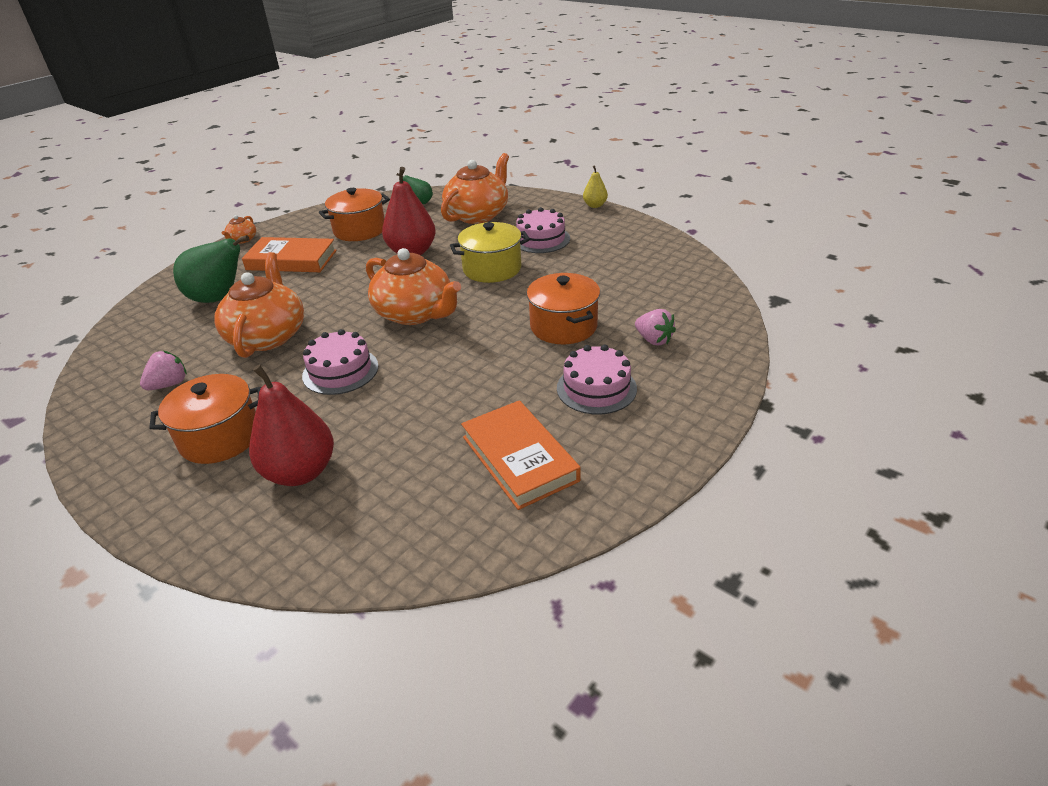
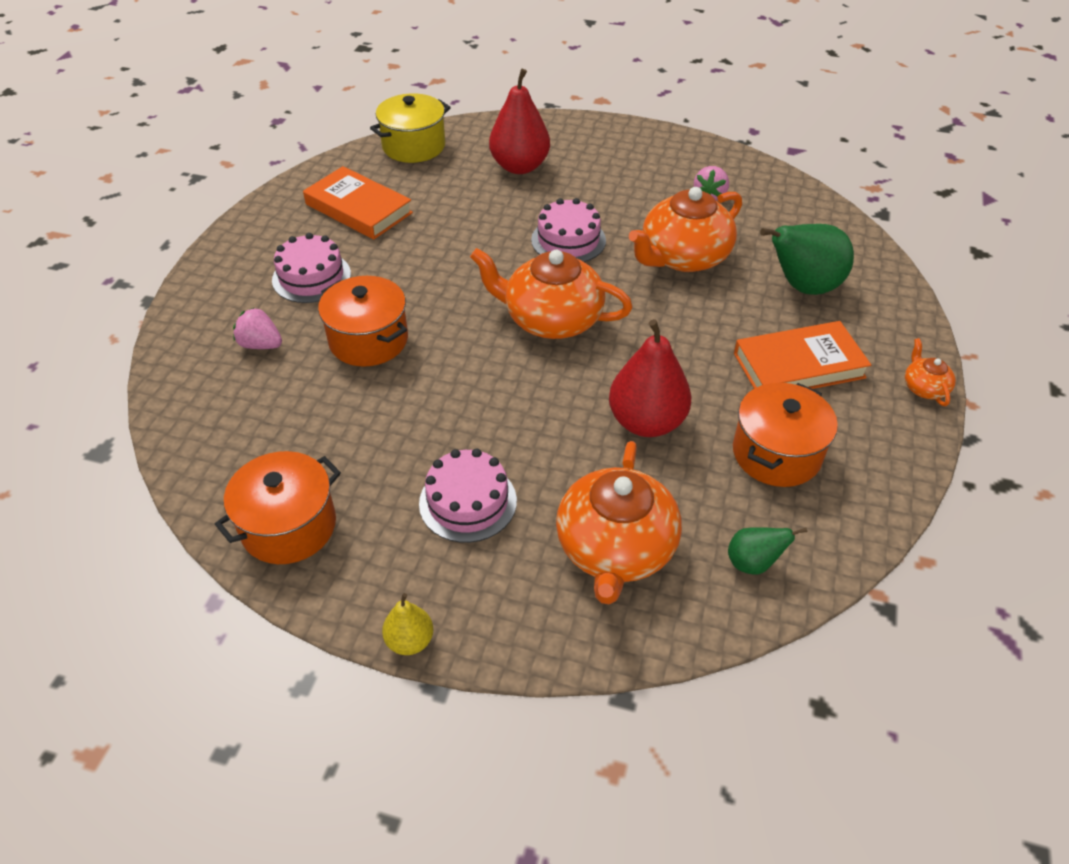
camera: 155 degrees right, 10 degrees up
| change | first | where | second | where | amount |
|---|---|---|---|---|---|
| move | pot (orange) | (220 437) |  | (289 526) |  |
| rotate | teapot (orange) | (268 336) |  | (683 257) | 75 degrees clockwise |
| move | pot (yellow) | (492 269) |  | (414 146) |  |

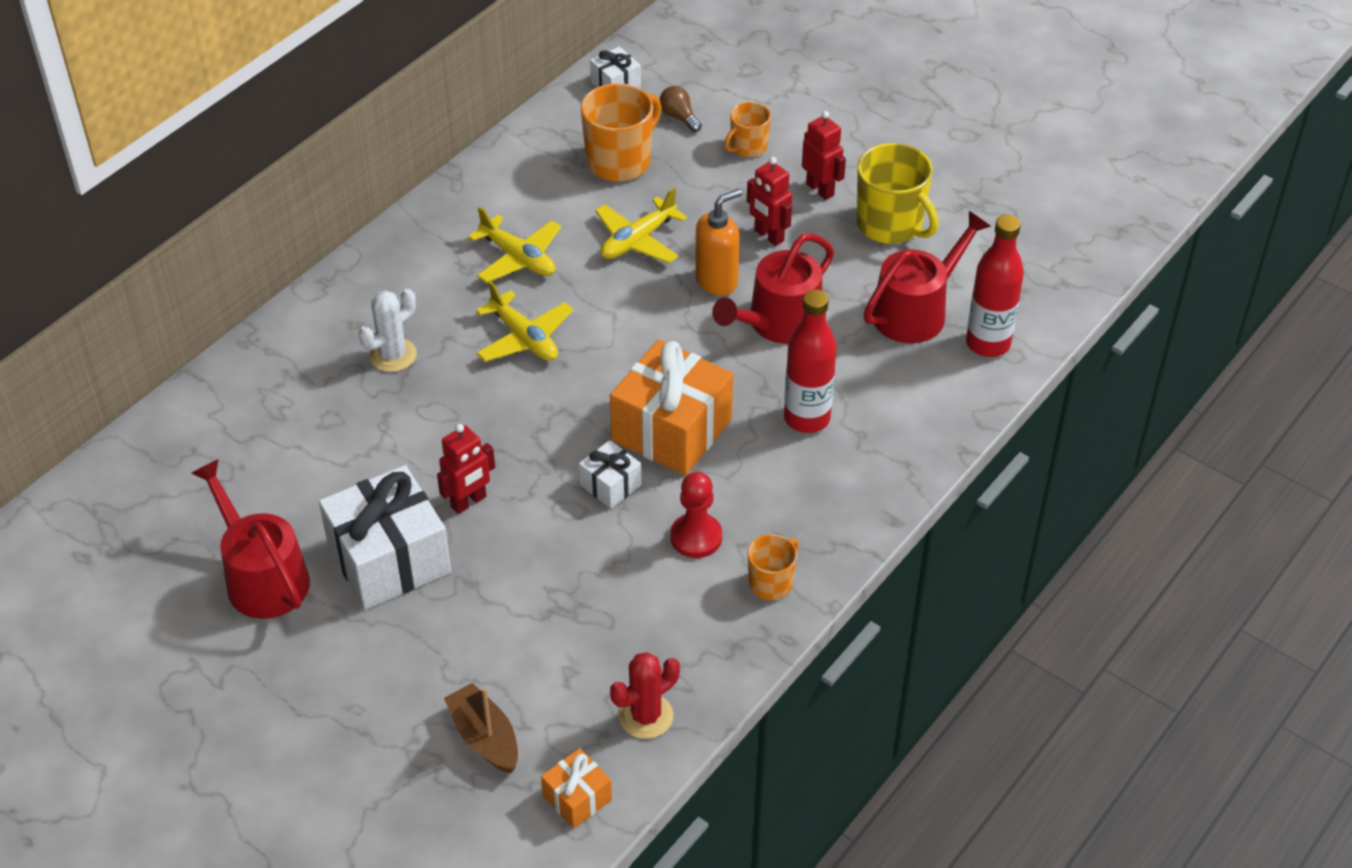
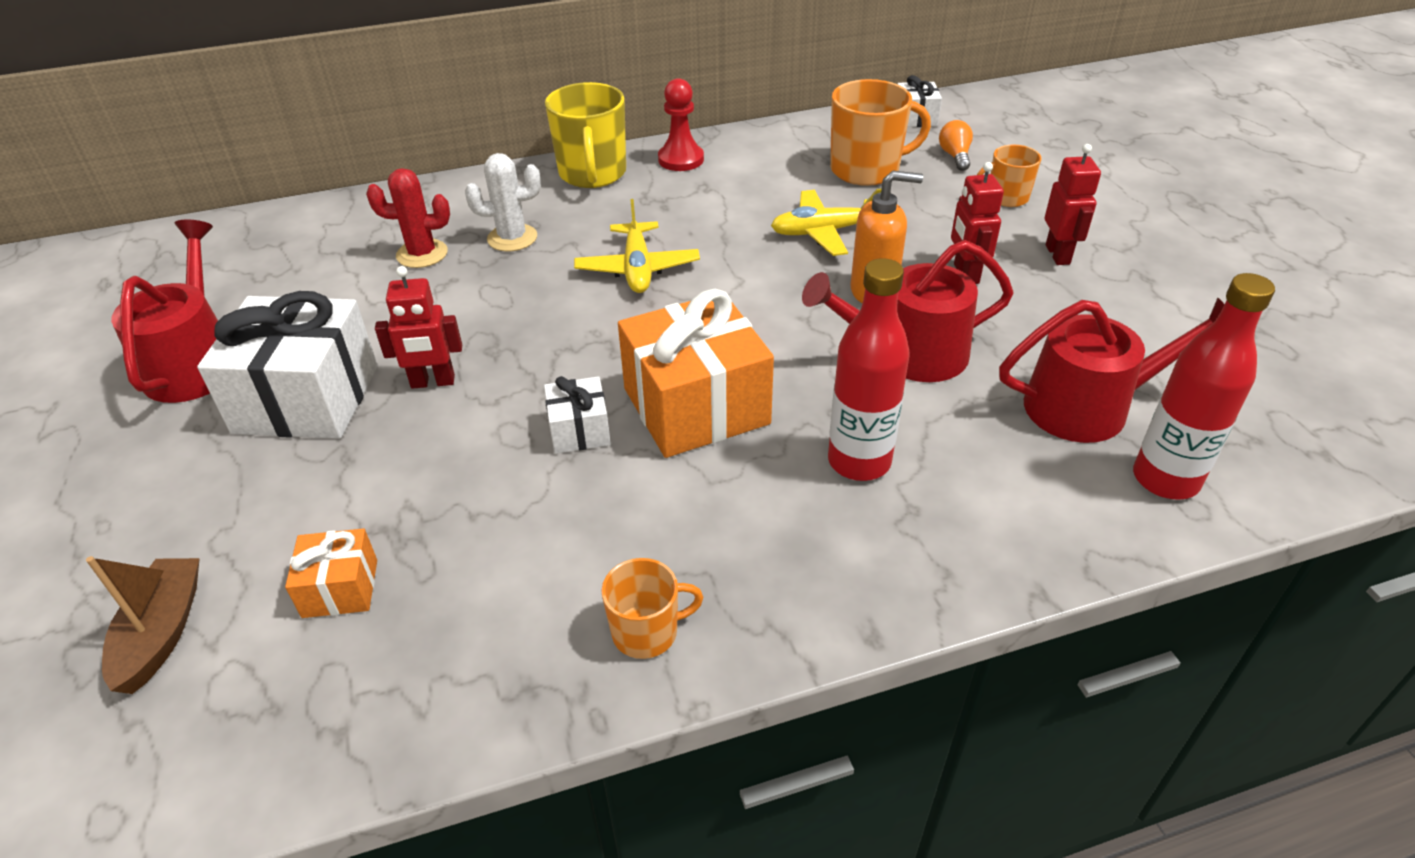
camera: 35 degrees right, 5 degrees down
| change | first | where | second | where | amount |
|---|---|---|---|---|---|
| delete | plane (yellow) | (518 258) |  |  |  |
| move | gift (orange) | (577 798) |  | (340 588) |  |
| move | cactus (red) | (646 716) |  | (422 254) |  |
| recolor | light bulb (brown) | (679 117) | light bulb (orange) | (955 156) |  |
| move | pawn (red) | (696 537) |  | (681 159) |  |
| move | mug (yellow) | (891 225) |  | (592 174) |  |

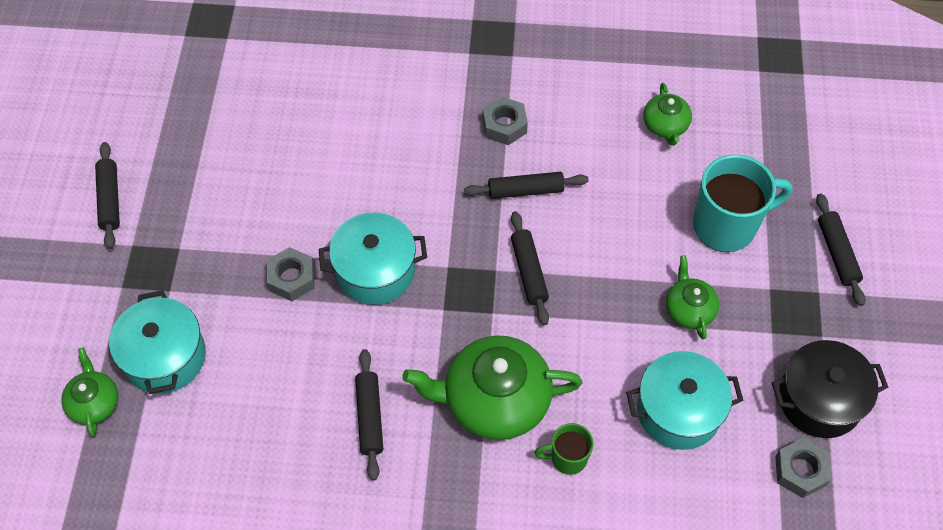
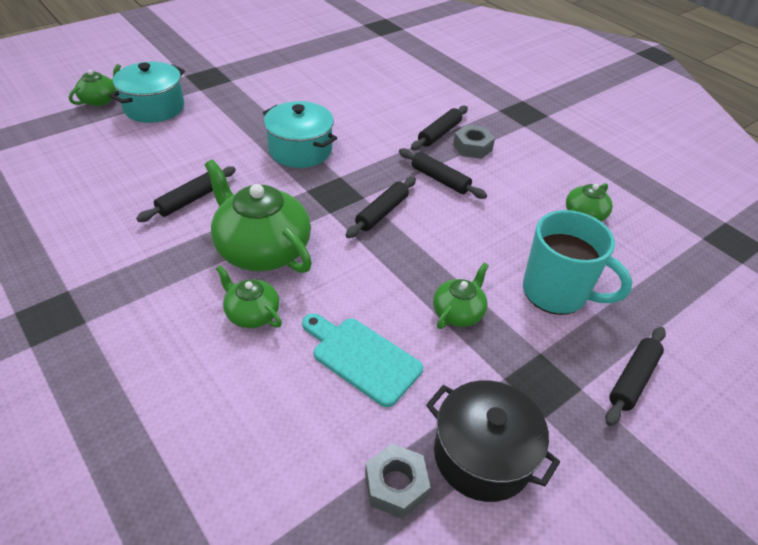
camera: 45 degrees right, 15 degrees down
| change | first | where | second | where | amount |
|---|---|---|---|---|---|
| move | rolling pin (black) | (110 199) |  | (439 134) |  |
| delete | nut (grey) | (292 278) |  |  |  |
| replace | mug (green) | (567 458) | teapot (green) | (252 313) |  |
| replace | pot (turquoise) | (678 411) | cutting board (turquoise) | (362 358) |  |

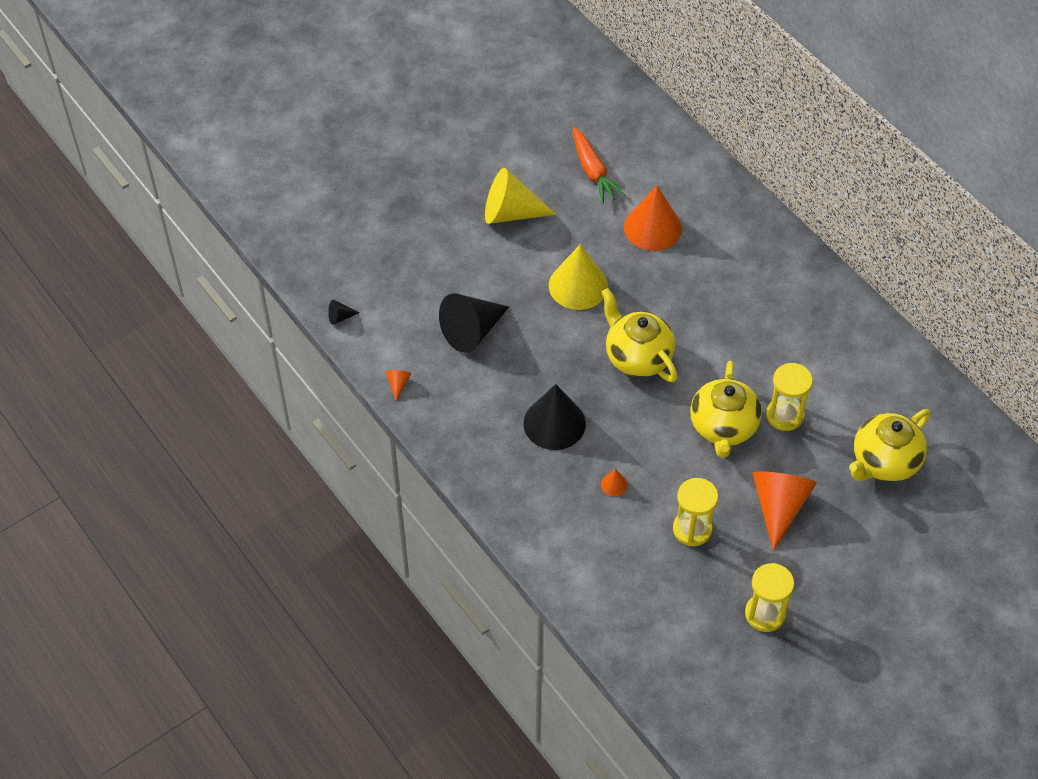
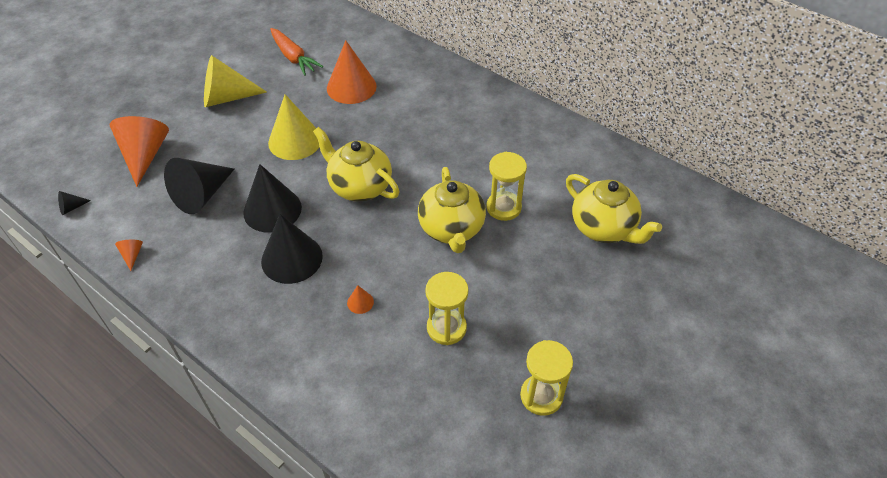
camera: 15 degrees left, 5 degrees down
| change | first | where | second | where | amount |
|---|---|---|---|---|---|
| move | cone (orange) | (779 507) |  | (145 155) |  |
| rotate | teapot (yellow) | (884 462) |  | (604 228) | 75 degrees counterclockwise |
| insert |  |  | cone (black) | (272 210) |  |

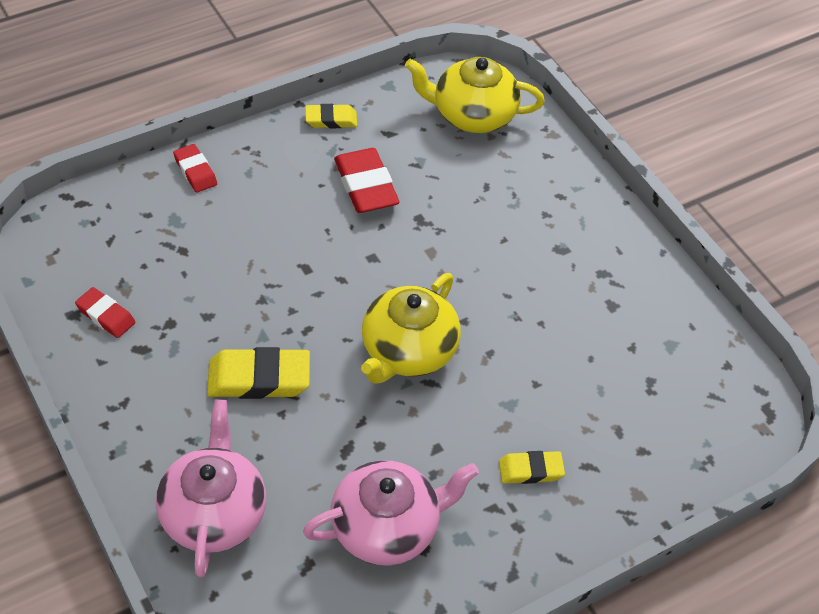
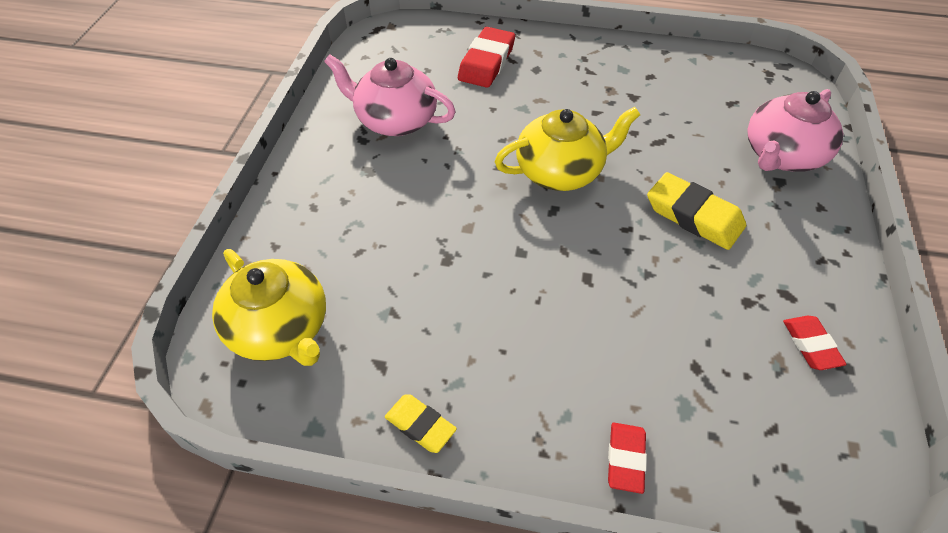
camera: 135 degrees left, 0 degrees up
| change | first | where | second | where | amount |
|---|---|---|---|---|---|
| move | teapot (pink) | (387 527) |  | (395 120) |  |
| move | eraser (red) | (365 186) |  | (486 62) |  |
| delete | eraser (yellow) | (530 470) |  |  |  |

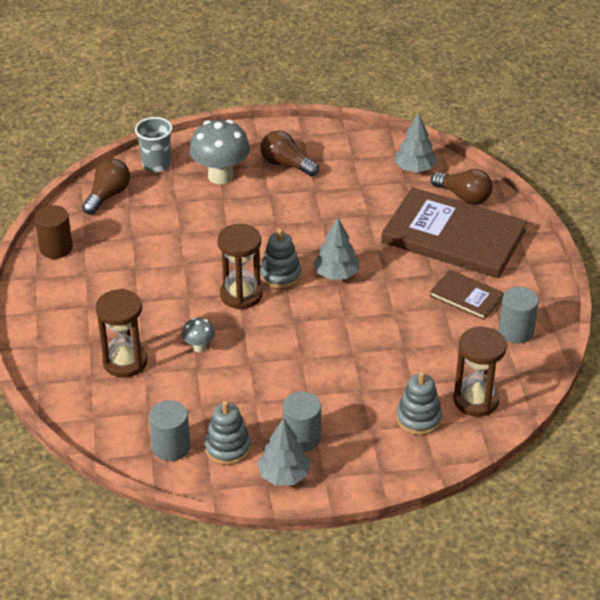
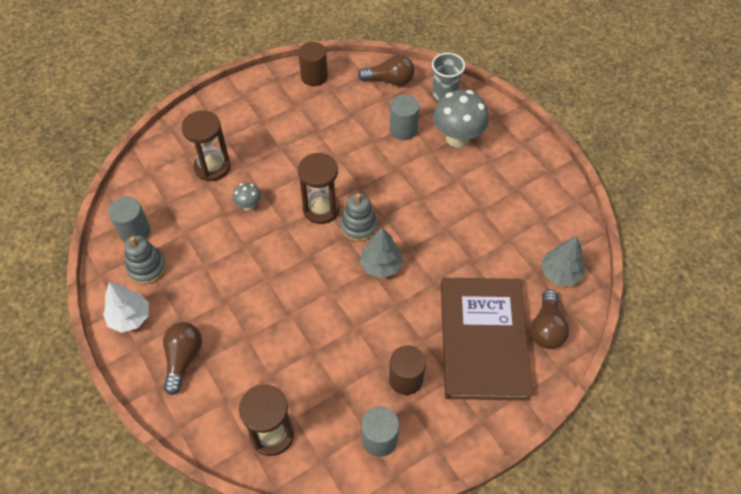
camera: 65 degrees right, 15 degrees up
| change | first | where | second | where | amount |
|---|---|---|---|---|---|
| recolor | tree (grey) | (284 475) | tree (white) | (130 317) |  |
| move | light bulb (brown) | (286 164) |  | (183 359) |  |
| move | cylinder (grey) | (301 438) |  | (403 129) |  |
| delete | stacking toy (grey) | (418 418) |  |  |  |
| replace | book (brown) | (466 296) | cylinder (brown) | (406 379) |  |

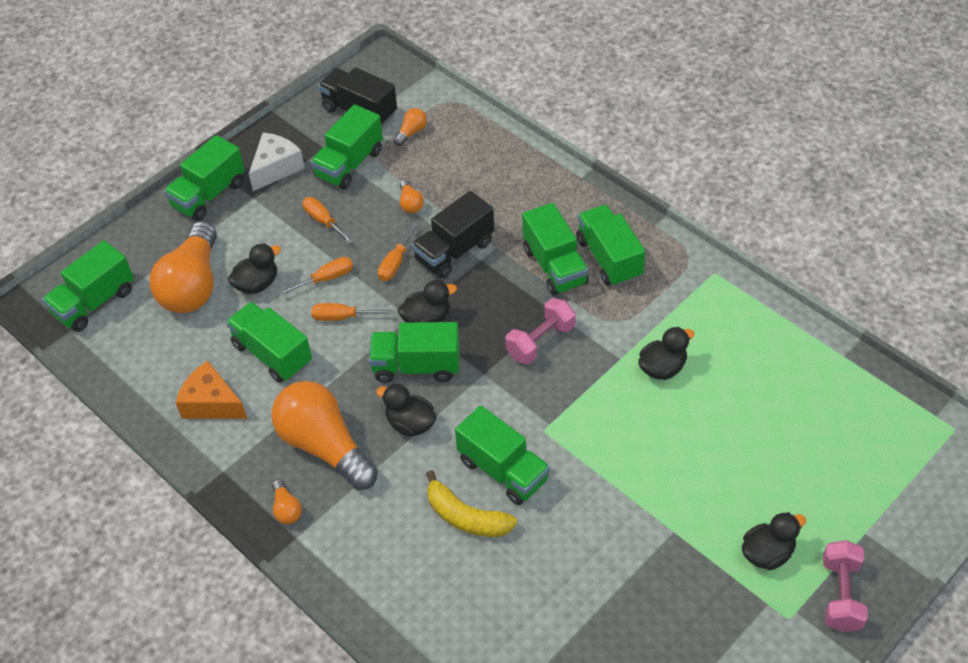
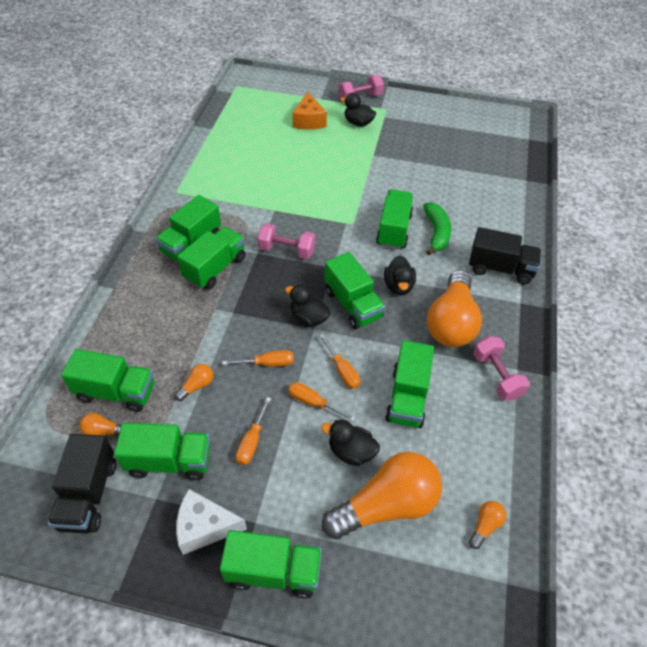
camera: 125 degrees left, 0 degrees up
| change | first | where | second | where | amount |
|---|---|---|---|---|---|
| move | truck (green) | (94 302) |  | (116 392) |  |
| move | cheese (orange) | (211 403) |  | (309 121) |  |
| move | light bulb (orange) | (286 509) |  | (485 526) |  |
| move | truck (black) | (454 251) |  | (500 268) |  |
| recolor | banana (yellow) | (466 517) | banana (green) | (436 233) |  |
| delete | duck (black) | (662 368) |  |  |  |
| insert |  |  | dumbbell (pink) | (496 376) |  |

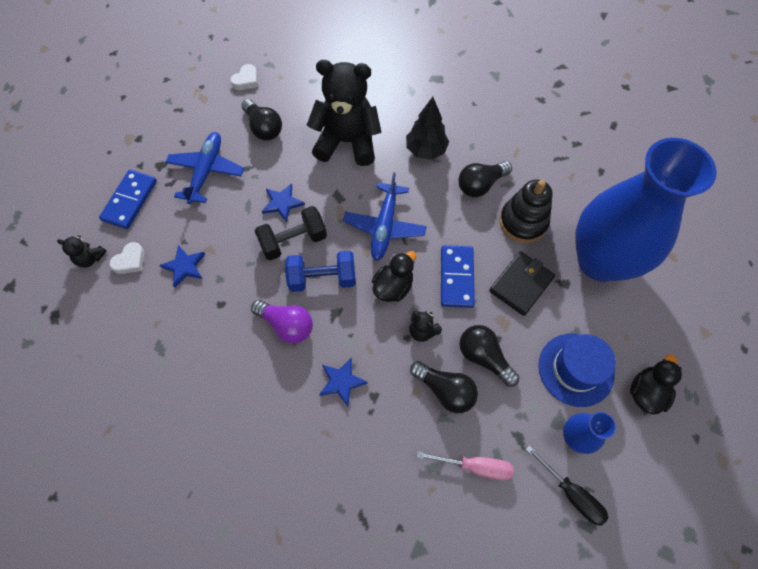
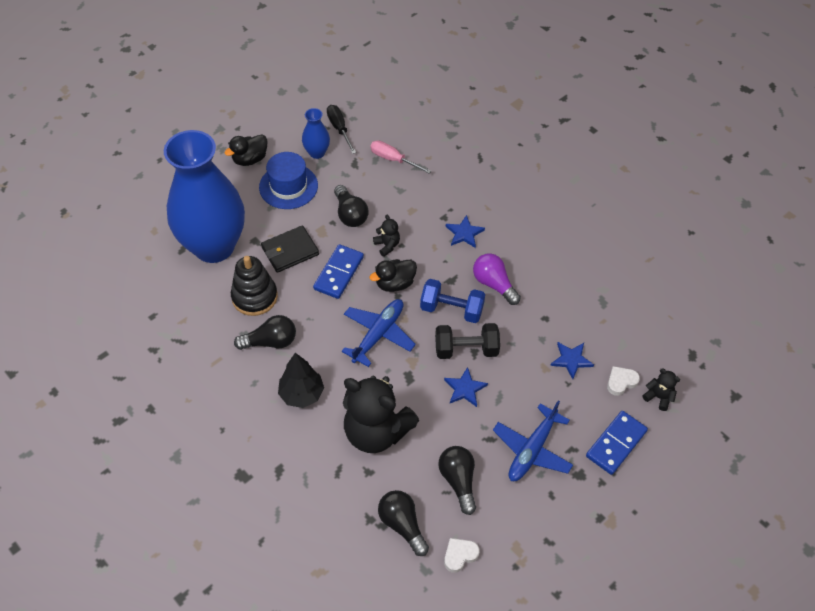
camera: 160 degrees left, 10 degrees down
| change | first | where | second | where | amount |
|---|---|---|---|---|---|
| move | light bulb (black) | (445 390) |  | (402 525) |  |

